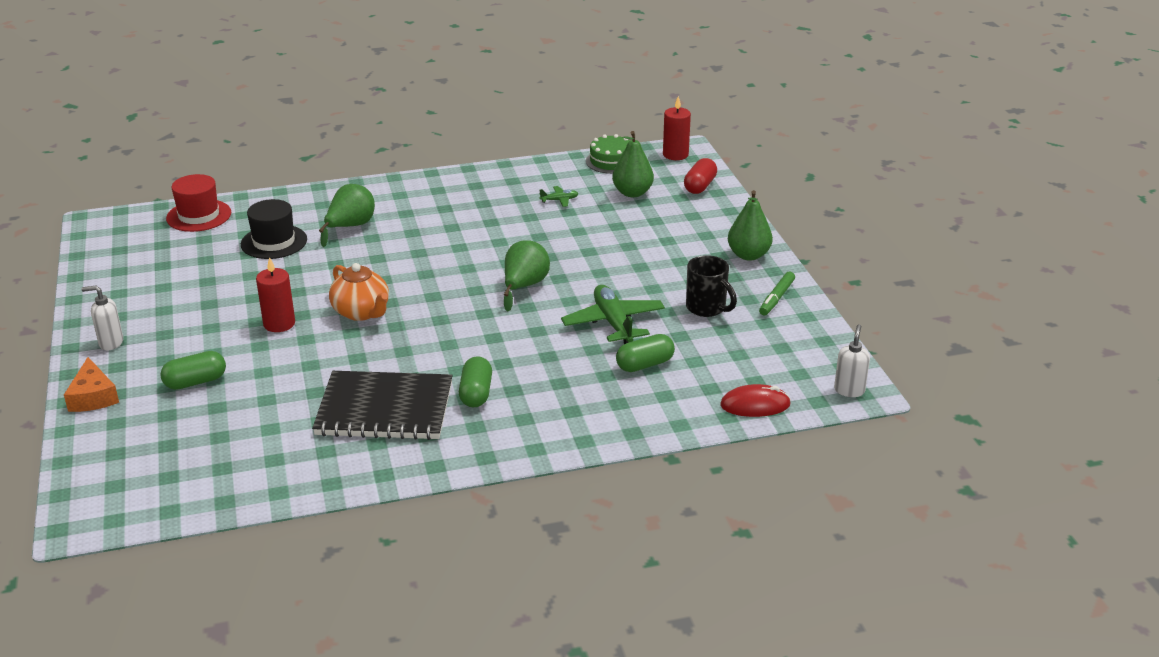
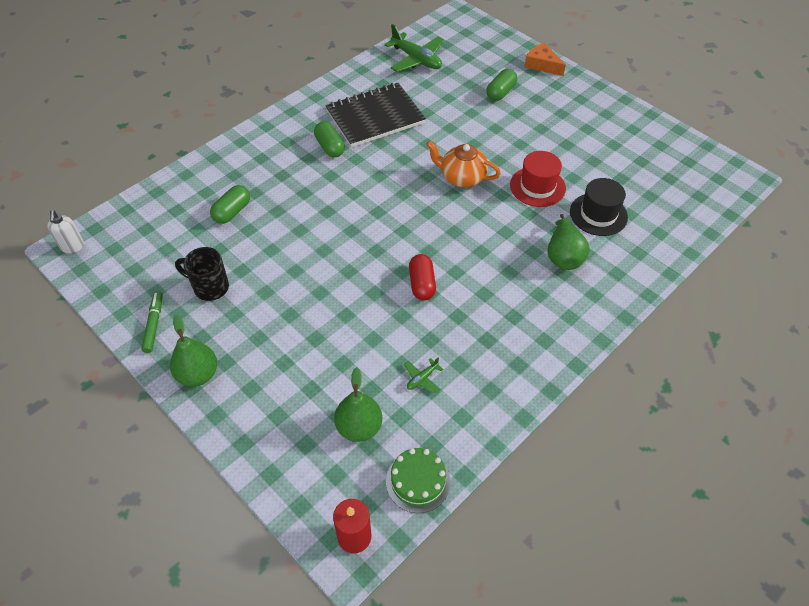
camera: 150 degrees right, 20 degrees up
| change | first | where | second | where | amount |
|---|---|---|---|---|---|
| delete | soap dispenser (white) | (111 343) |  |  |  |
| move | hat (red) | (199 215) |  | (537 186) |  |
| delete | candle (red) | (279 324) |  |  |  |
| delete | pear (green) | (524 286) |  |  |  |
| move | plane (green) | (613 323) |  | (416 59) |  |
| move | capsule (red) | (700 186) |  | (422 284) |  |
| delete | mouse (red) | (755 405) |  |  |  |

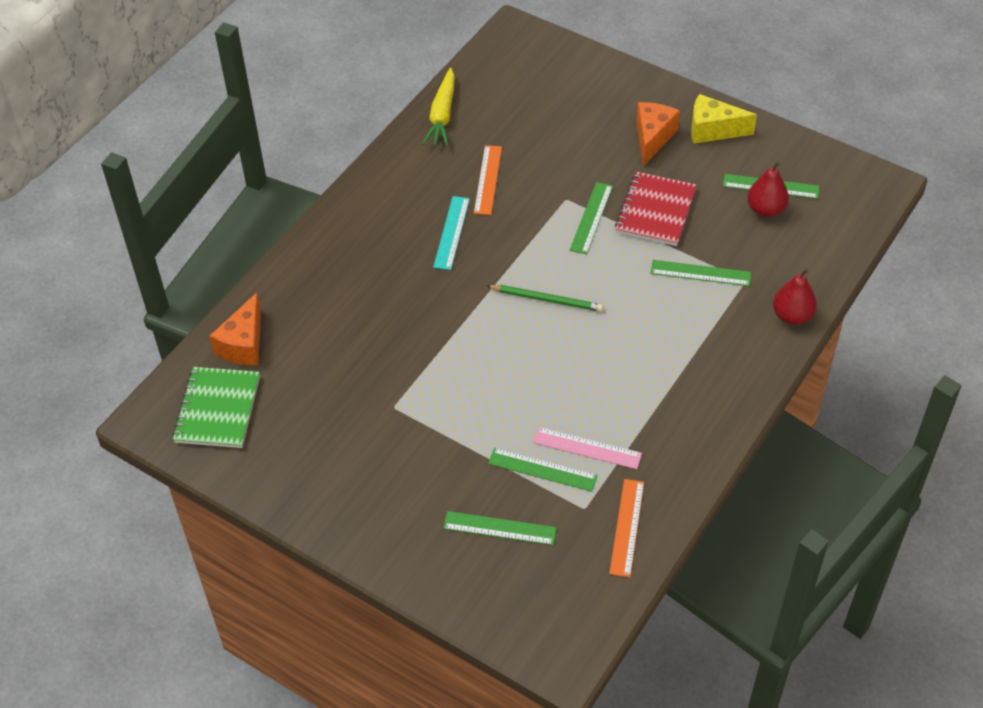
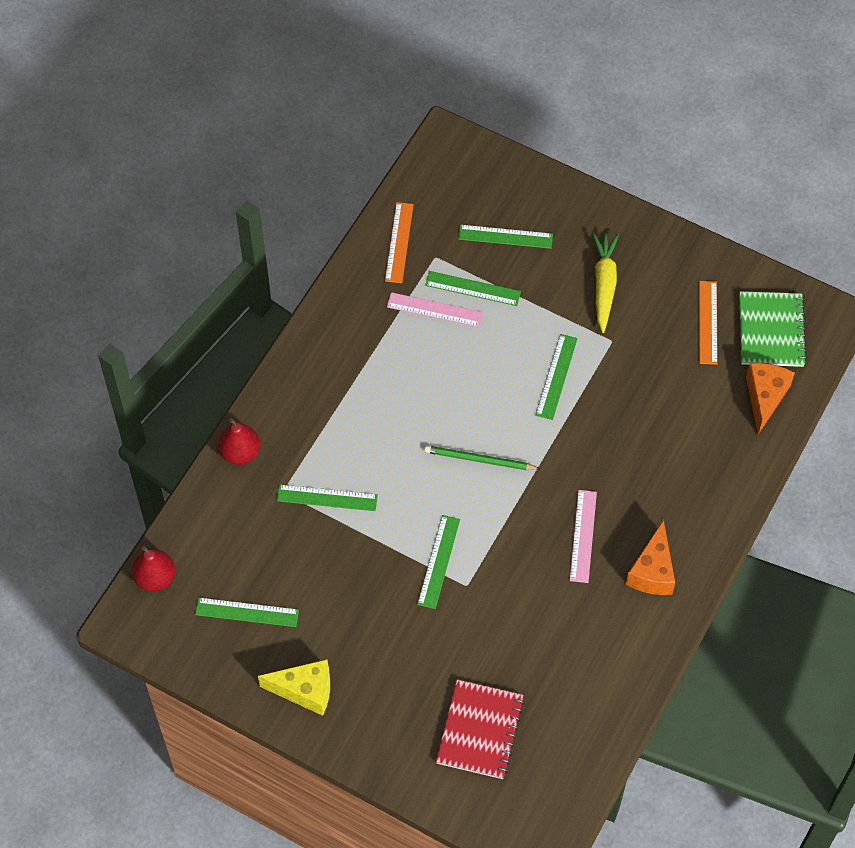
camera: 175 degrees right, 10 degrees up
| change | first | where | second | where | amount |
|---|---|---|---|---|---|
| move | carrot (yellow) | (442 115) |  | (604 284) |  |
| recolor | ruler (turquoise) | (452 232) | ruler (pink) | (583 536) |  |
| move | ruler (orange) | (487 180) |  | (708 322) |  |
| move | notebook (red) | (655 211) |  | (480 730) |  |
| move | cheese (orange) | (652 138) |  | (652 571) |  |
| move | pear (red) | (765 210) |  | (155 577) |  |
| insert |  |  | ruler (green) | (556 376) |  |

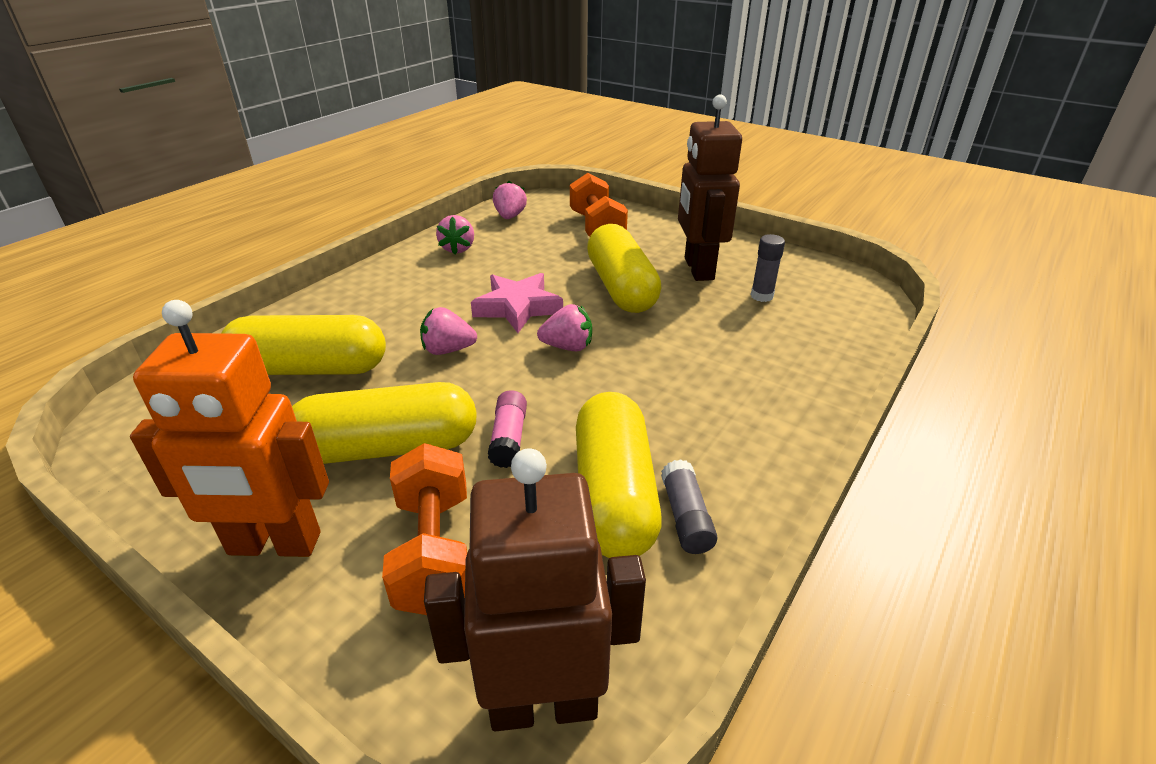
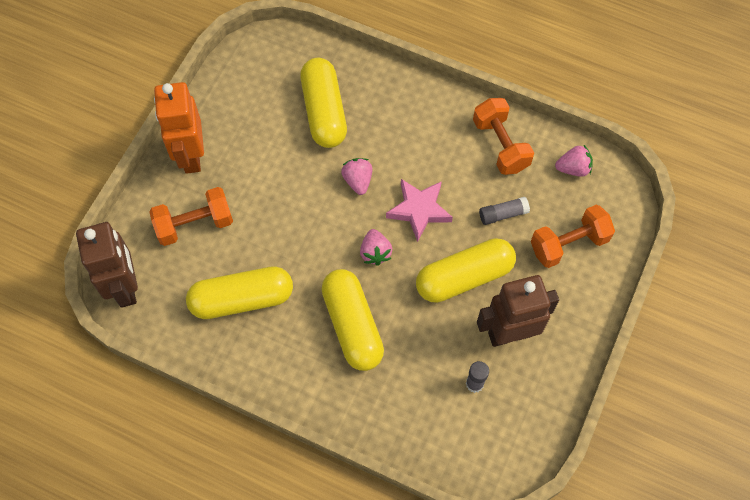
camera: 80 degrees right, 30 degrees up
| change | first | where | second | where | amount |
|---|---|---|---|---|---|
| move | capsule (yellow) | (387 447) |  | (352 325) |  |
| replace | strawberry (pink) | (458 249) | dumbbell (orange) | (500 145) |  |
| delete | glue stick (pink) | (509 438) |  |  |  |
| move | glue stick (grey) | (686 517) |  | (503 214) |  |

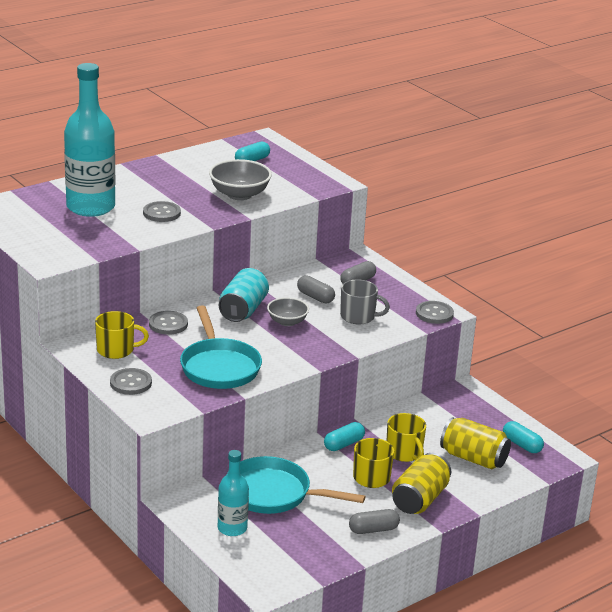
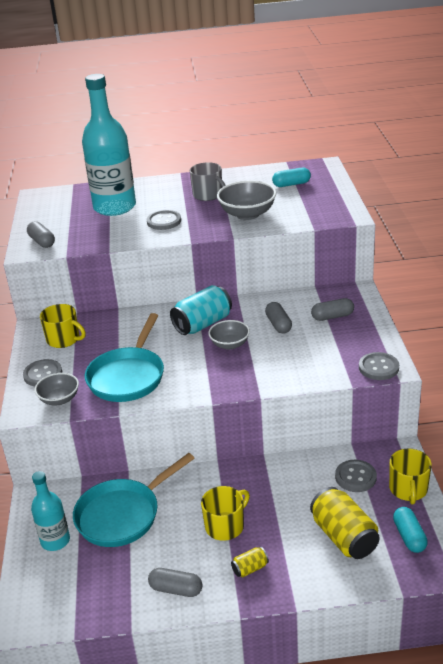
camera: 35 degrees right, 5 degrees up
| change | first | where | second | where | amount |
|---|---|---|---|---|---|
| move | button (grey) | (168 324) |  | (355 477) |  |
| rotate | pan (turquoise) | (273 493) |  | (122 515) | 90 degrees counterclockwise |
| delete | capsule (turquoise) | (344 444) |  |  |  |
| move | mug (grey) | (358 316) |  | (208 195) |  |
| move | mug (yellow) | (404 453) |  | (408 489) |  |
| resize | can (yellow) | (419 499) |  | (250 568) | x0.48 |
| insert |  |  | capsule (grey) | (42 242) |  |
| insert |  |  | bowl (grey) | (59 399) |  |

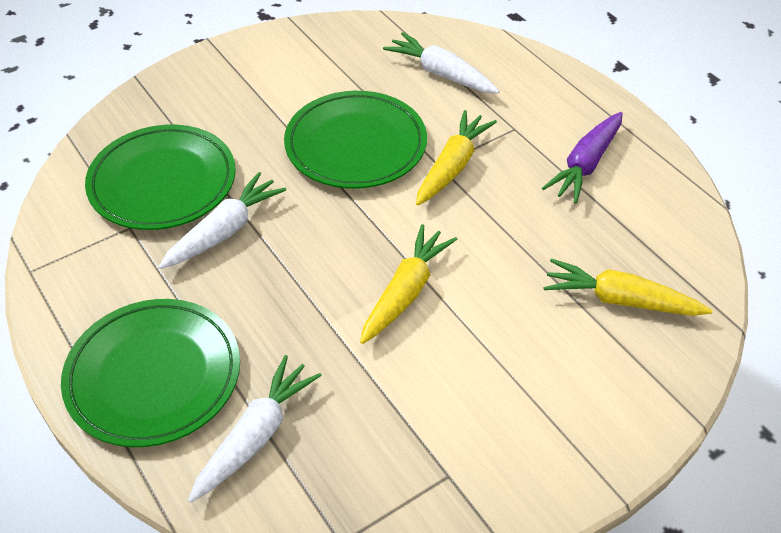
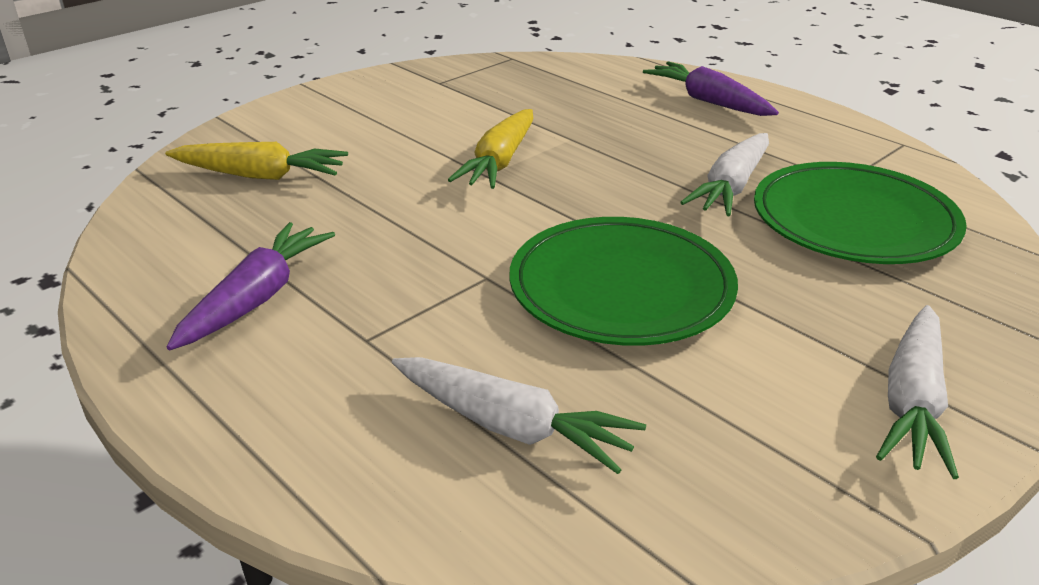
camera: 170 degrees right, 15 degrees down
| change | first | where | second | where | amount |
|---|---|---|---|---|---|
| replace | plate (green) | (153 376) | carrot (purple) | (709 101) |  |
| move | carrot (white) | (256 436) |  | (912 402) |  |
| delete | carrot (yellow) | (452 166) |  |  |  |

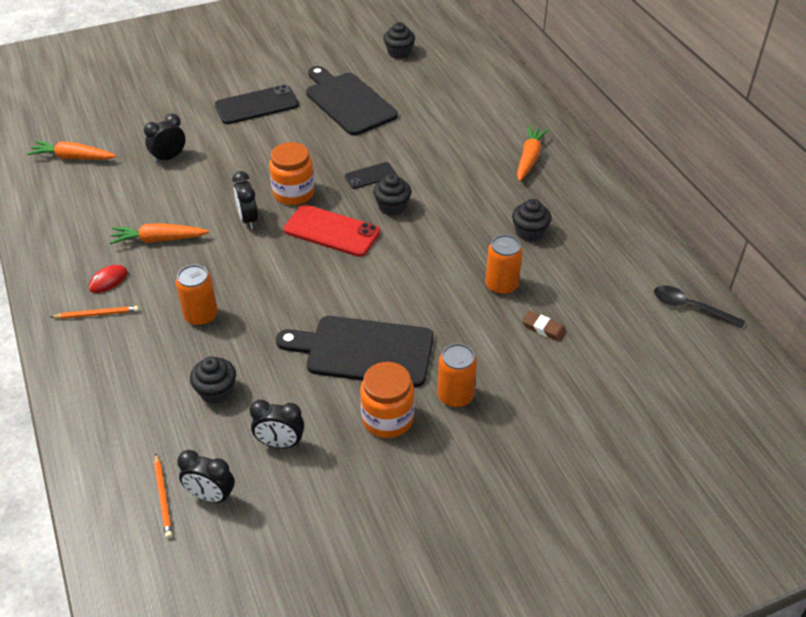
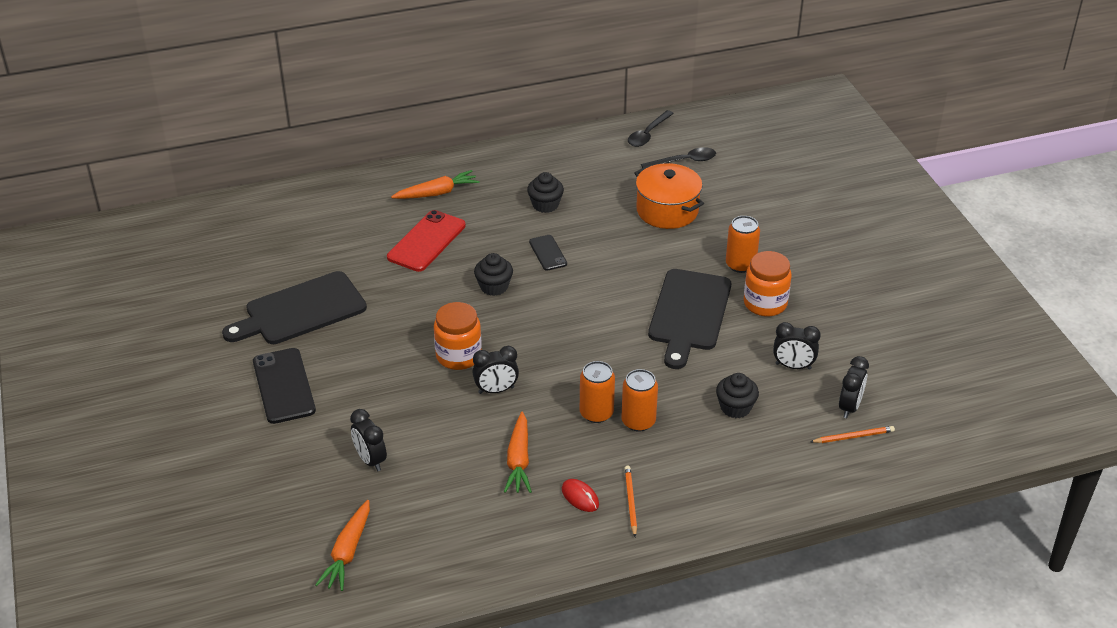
camera: 85 degrees left, 5 degrees down
| change | first | where | second | where | amount |
|---|---|---|---|---|---|
| rotate | clock (black) | (280 443) |  | (793 366) | 90 degrees clockwise |
| move | phone (red) | (332 231) |  | (426 241) |  |
| move | phone (black) | (370 176) |  | (548 253) |  |
| delete | cupcake (black) | (399 53) |  |  |  |
| move | can (orange) | (501 285) |  | (596 413) |  |
| rotate | carrot (orange) | (529 158) |  | (437 193) | 135 degrees clockwise |
| replace | eraser (brown) | (543 328) | pot (orange) | (667 210) |  |
| insert |  |  | spoon (black) | (684 161) |  |

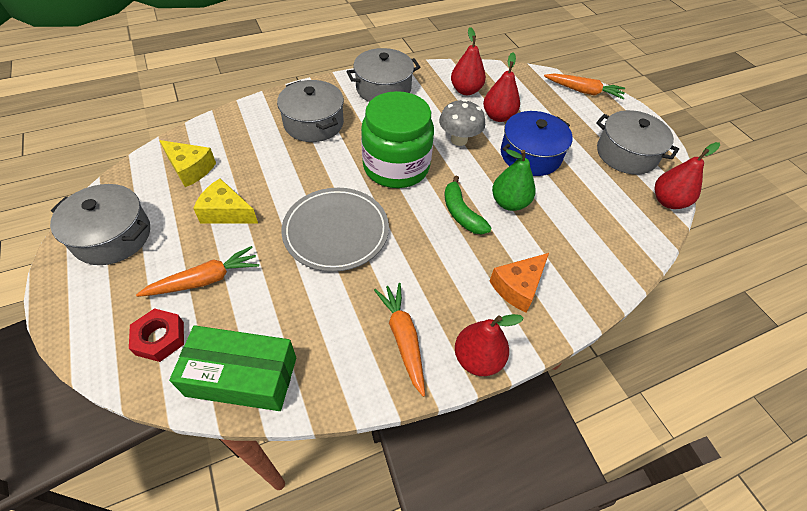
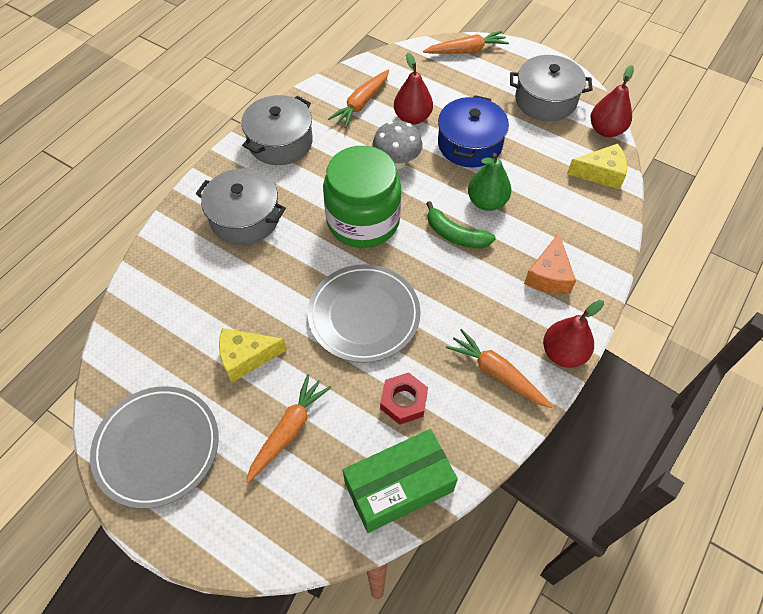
camera: 30 degrees left, 5 degrees up
| change | first | where | second | where | amount |
|---|---|---|---|---|---|
| replace | pot (grey) | (112 236) | plate (grey) | (157 447) |  |
| move | nut (red) | (160 338) |  | (403 401) |  |
| move | cheese (yellow) | (190 169) |  | (601 173) |  |
| replace | pear (red) | (466 90) | carrot (orange) | (361 104) |  |

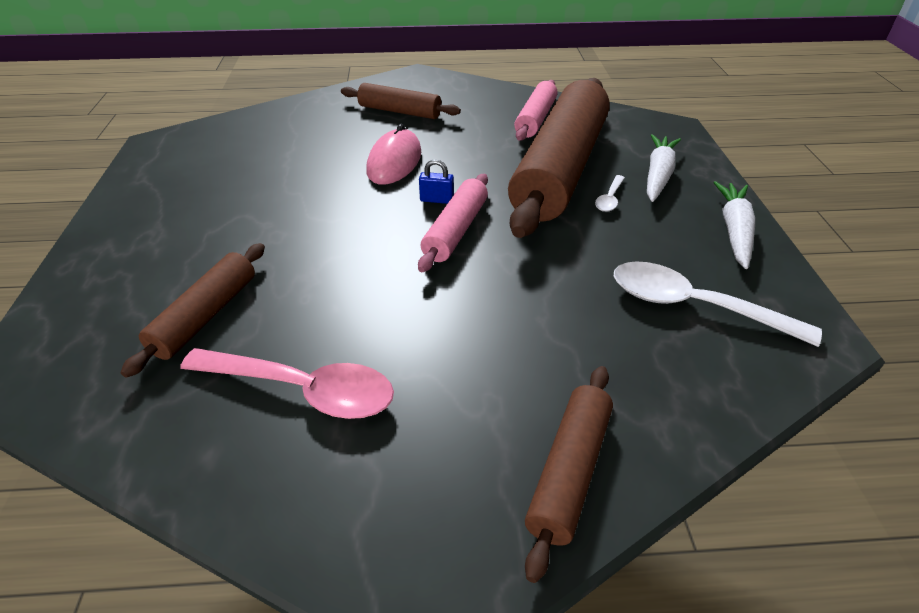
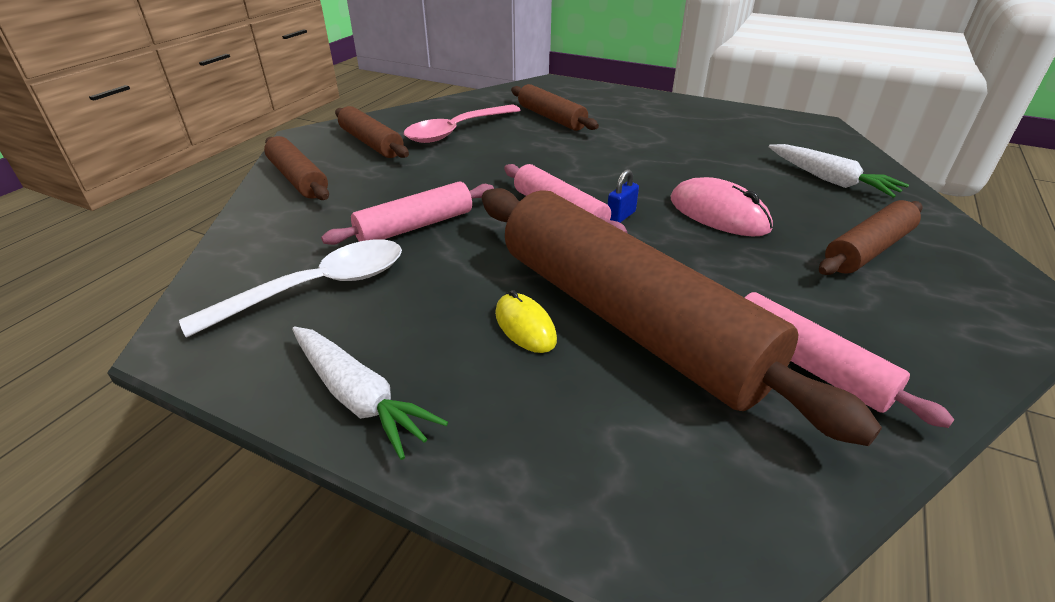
camera: 120 degrees right, 5 degrees down
| change | first | where | second | where | amount |
|---|---|---|---|---|---|
| replace | spoon (white) | (609 199) | mouse (yellow) | (525 326) |  |
| move | carrot (white) | (658 175) |  | (830 180) |  |
| insert |  |  | rolling pin (pink) | (415 226) |  |
| insert |  |  | rolling pin (brown) | (371 143) |  |

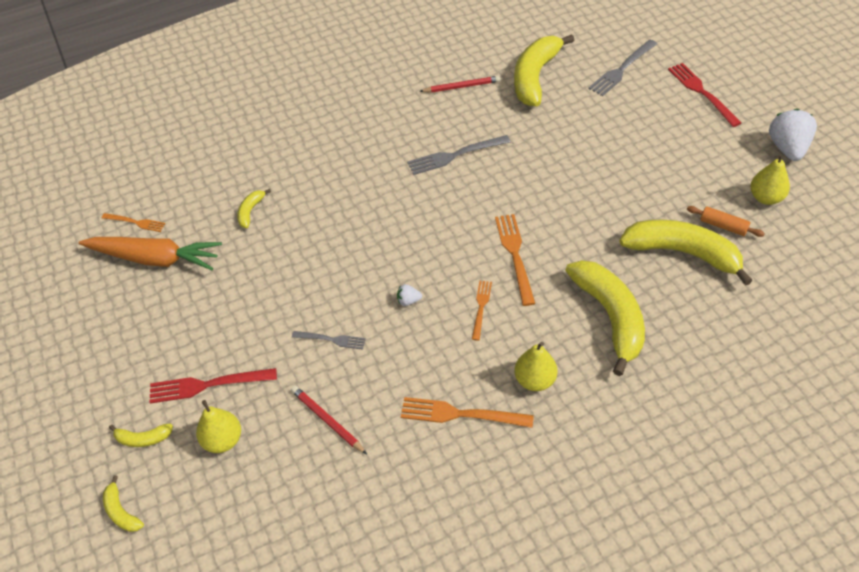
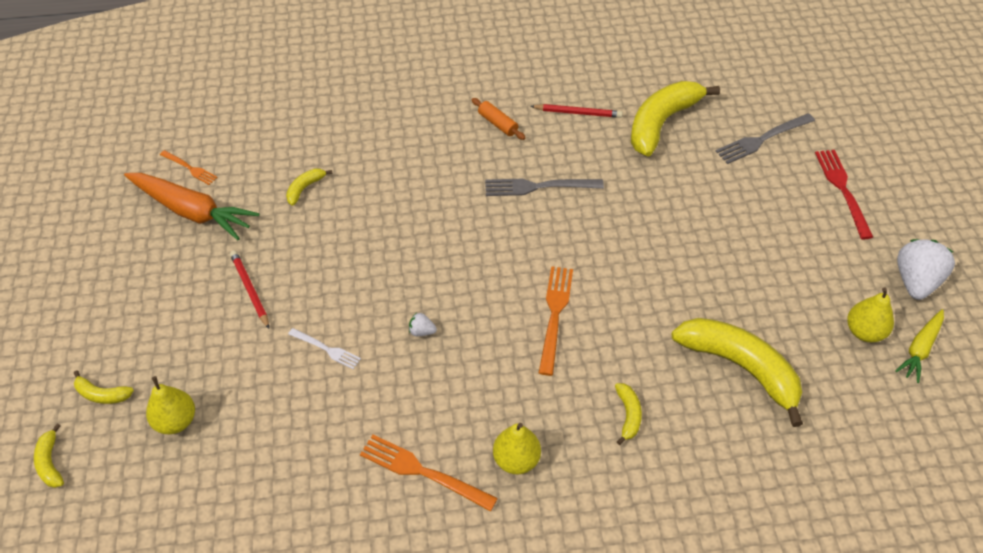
camera: 15 degrees right, 0 degrees up
| change | first | where | second | where | amount |
|---|---|---|---|---|---|
| delete | fork (red) | (207 385) |  |  |  |
| move | pencil (red) | (327 420) |  | (250 290) |  |
| recolor | fork (grey) | (332 339) | fork (white) | (327 349) |  |
| delete | fork (orange) | (481 307) |  |  |  |
| resize | banana (yellow) | (610 317) |  | (628 415) | x0.44 |
| move | rolling pin (orange) | (723 226) |  | (498 124) |  |
| insert |  |  | carrot (yellow) | (920 349) |  |

